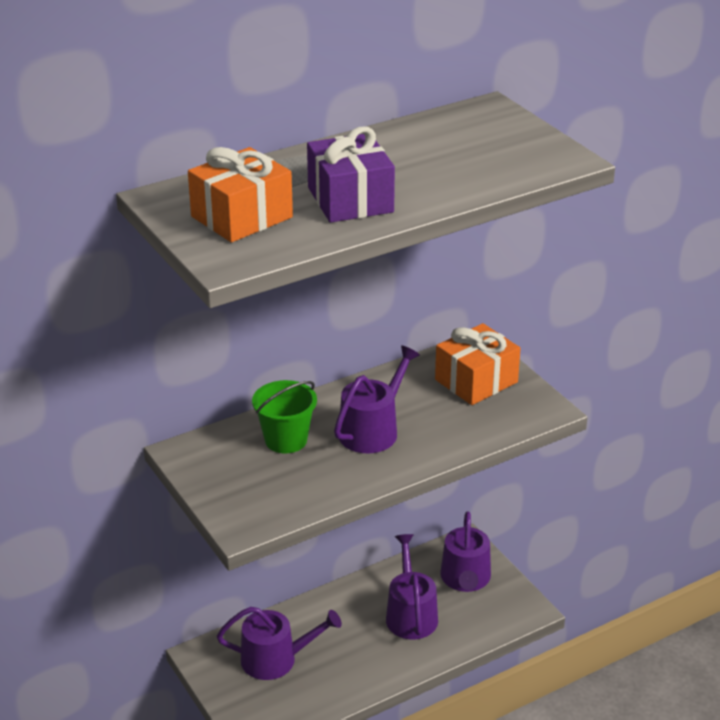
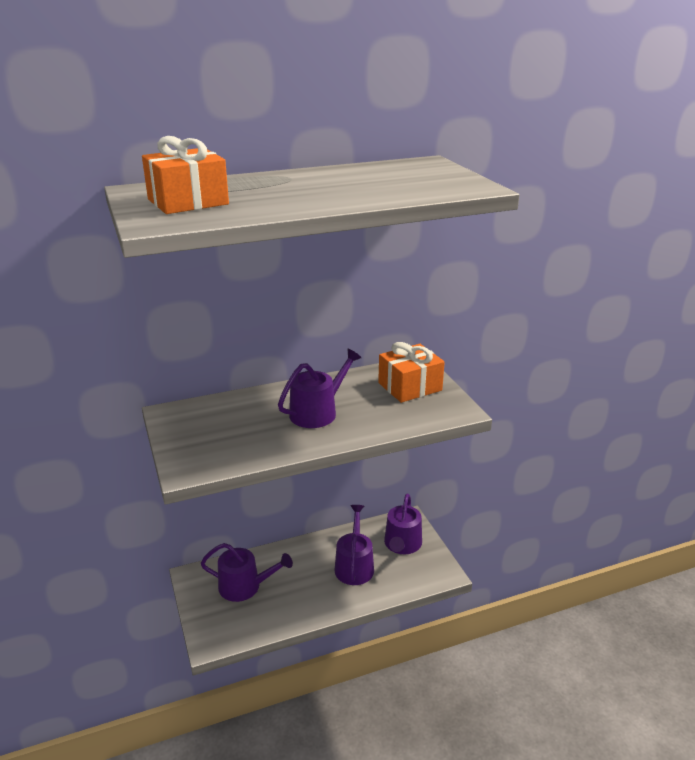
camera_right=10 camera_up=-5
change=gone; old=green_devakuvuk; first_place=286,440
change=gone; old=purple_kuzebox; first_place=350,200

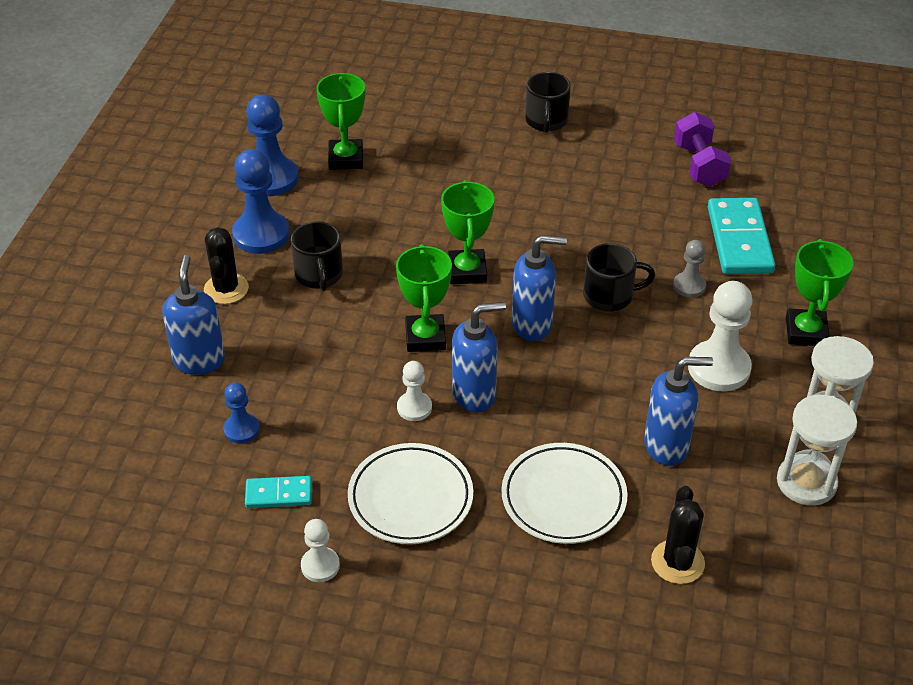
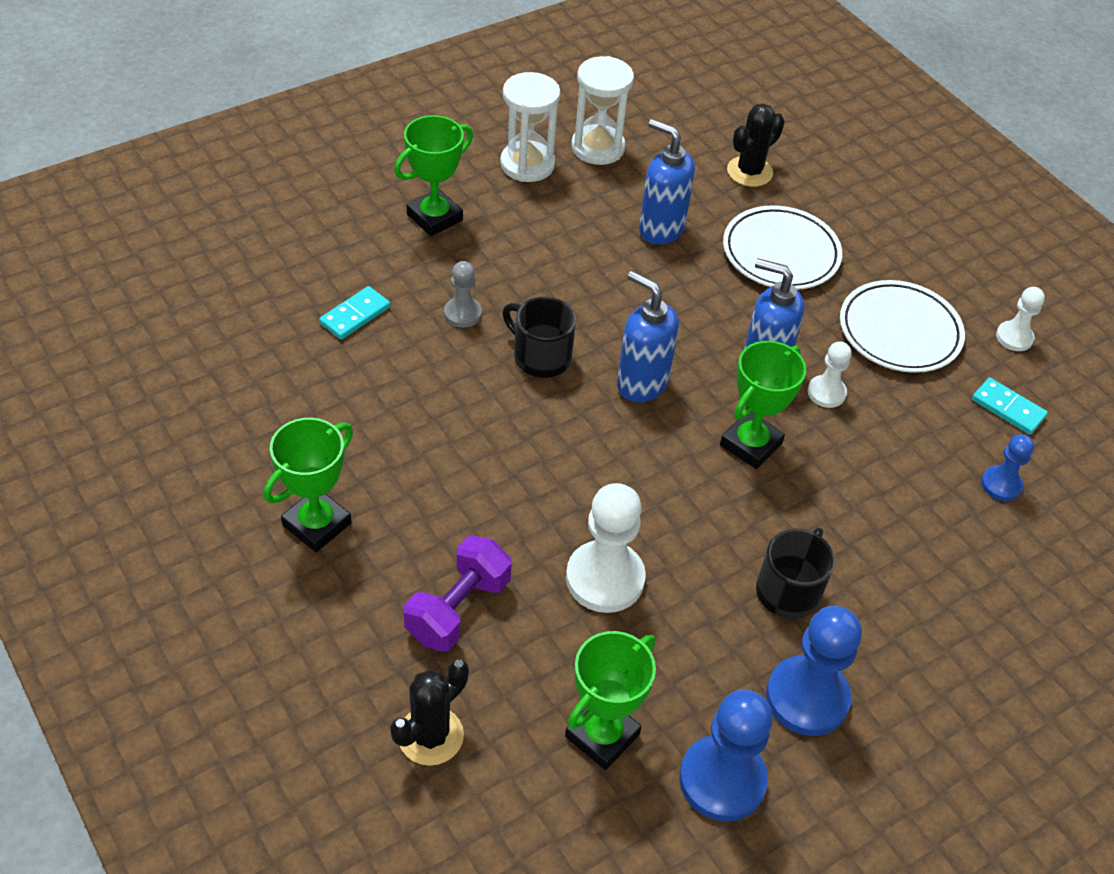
camera_right=-140 camera_up=5
change=shifted; old=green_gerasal; first_place=467,271; second_place=317,524
change=scaled; old=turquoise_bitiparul; first_place=739,240; second_place=355,315; factor=0.54
change=shifted; old=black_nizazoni; first_place=226,289; second_place=430,736
change=shifted; old=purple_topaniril; first_place=699,165; second_place=458,609
change=shifted; old=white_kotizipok; first_place=719,368; second_place=605,578
change=gone; old=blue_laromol; first_place=199,360
change=gone; old=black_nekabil; first_place=546,121

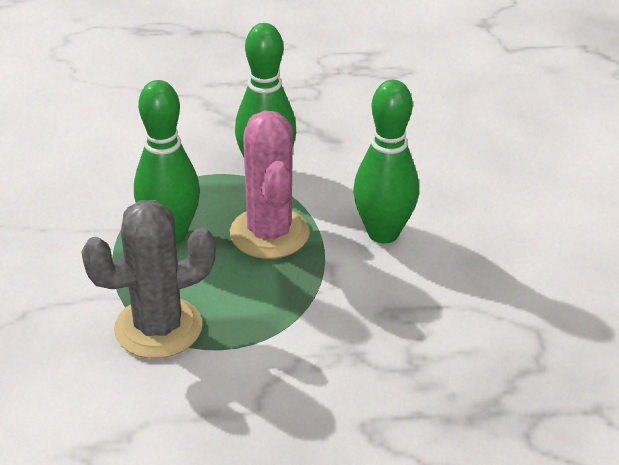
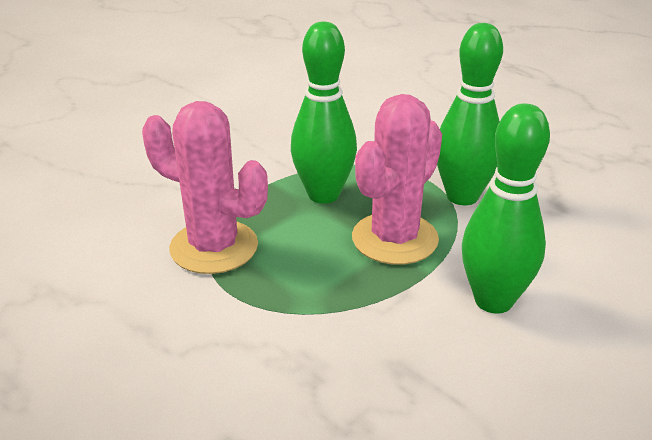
camera_right=50 camera_up=-5
change=repainted; old=grey_nizazoni; new=pink_nizazoni; first_place=158,328; second_place=214,247

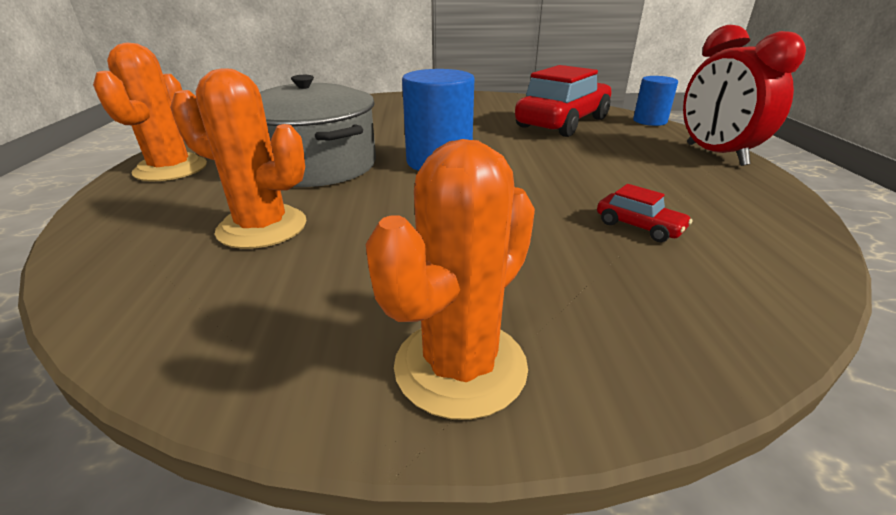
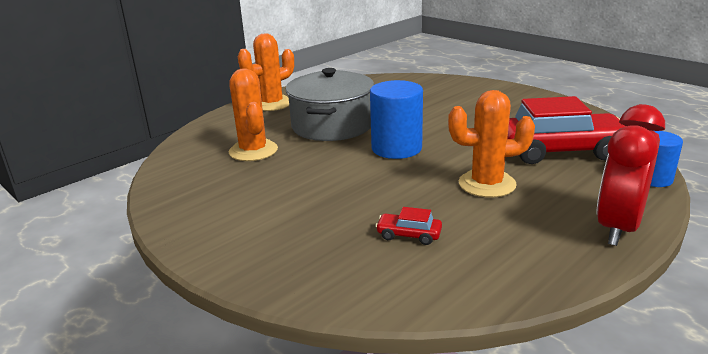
camera_right=50 camera_up=-5
change=rotated; old=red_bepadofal; first_place=639,226; second_place=409,235; degrees=105
change=shifted; old=orange_nizazoni; first_place=460,366; second_place=487,184

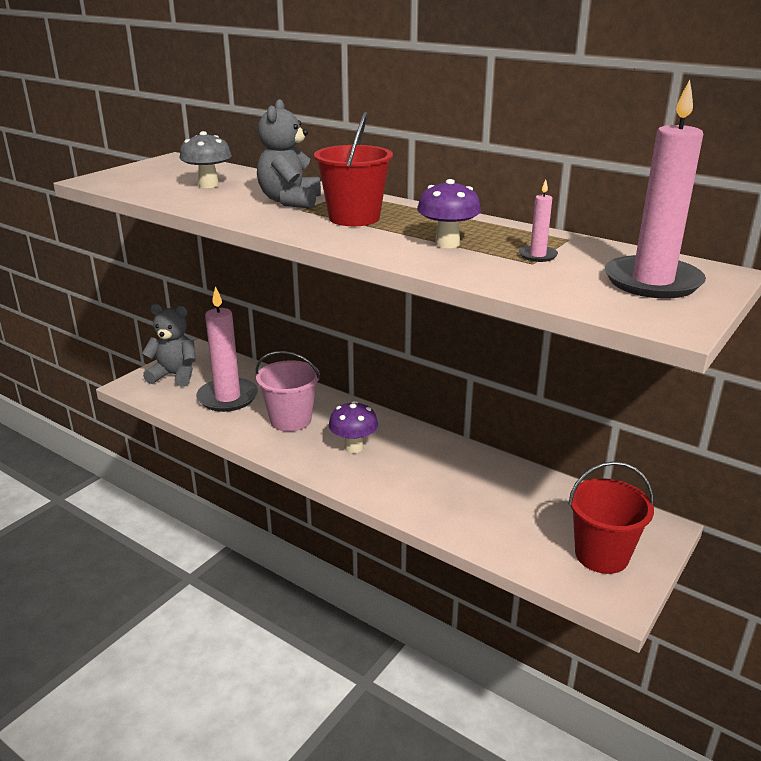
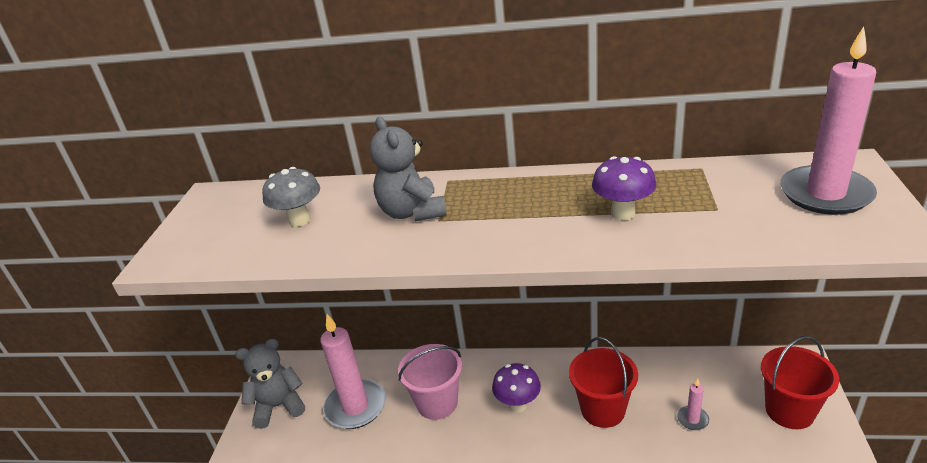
camera_right=-25 camera_up=5
change=shifted; old=red_devakuvuk; first_place=354,218; second_place=603,410
change=shifted; old=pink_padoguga; first_place=537,255; second_place=692,419

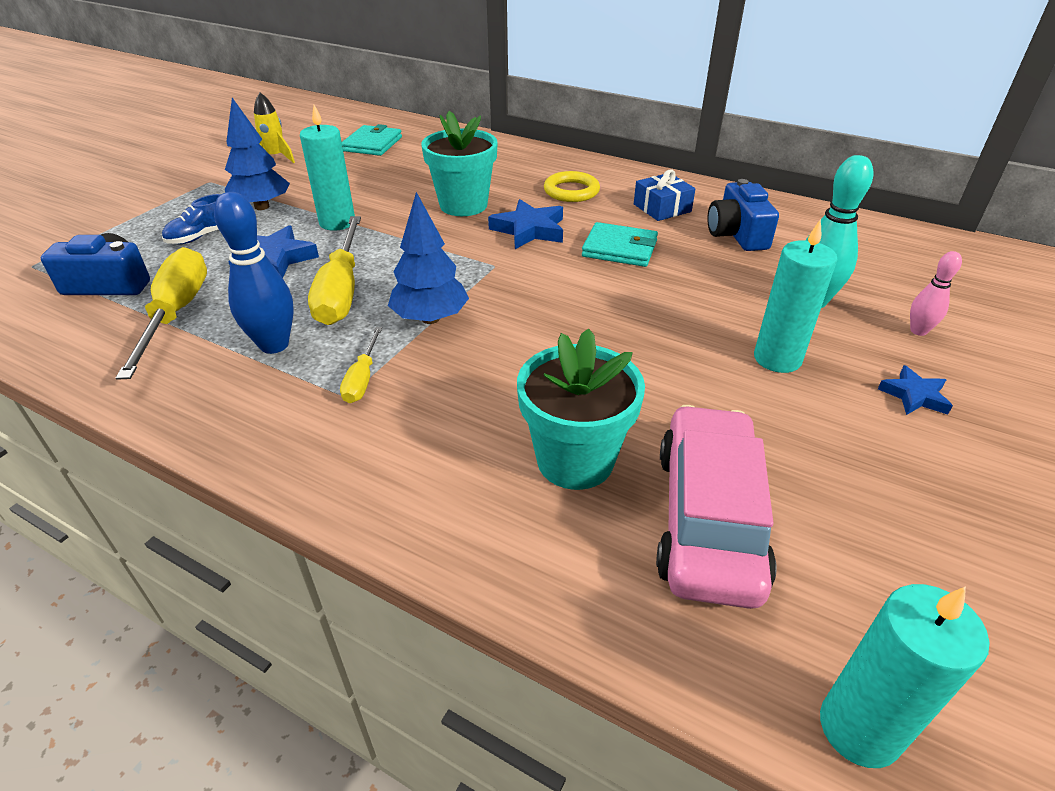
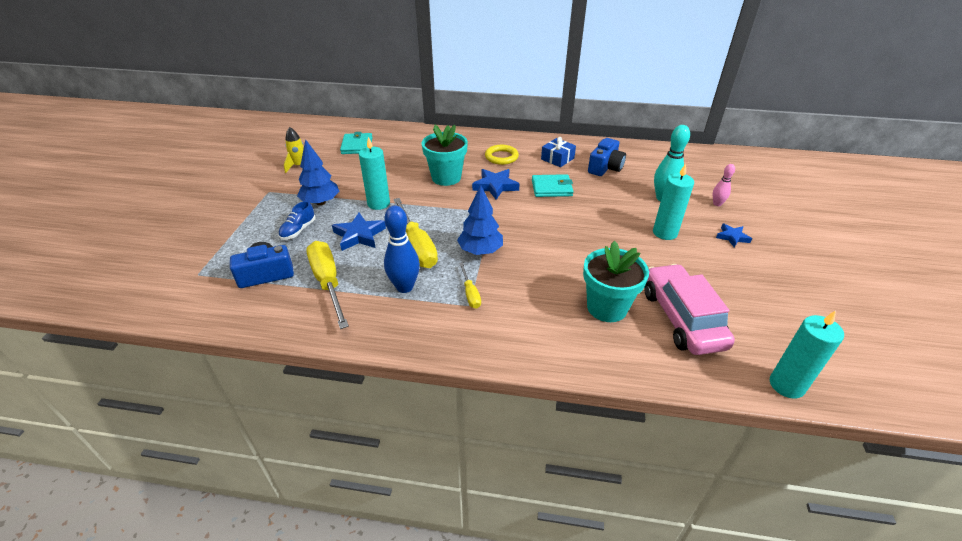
camera_right=-20 camera_up=0
change=rotated; old=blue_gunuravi; first_place=737,234; second_place=605,167; degrees=-120

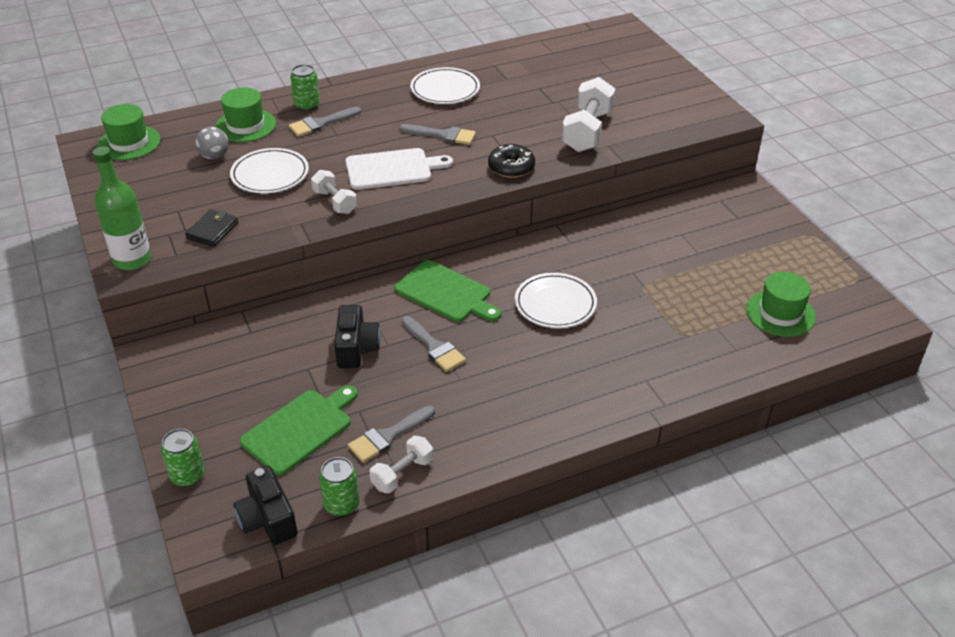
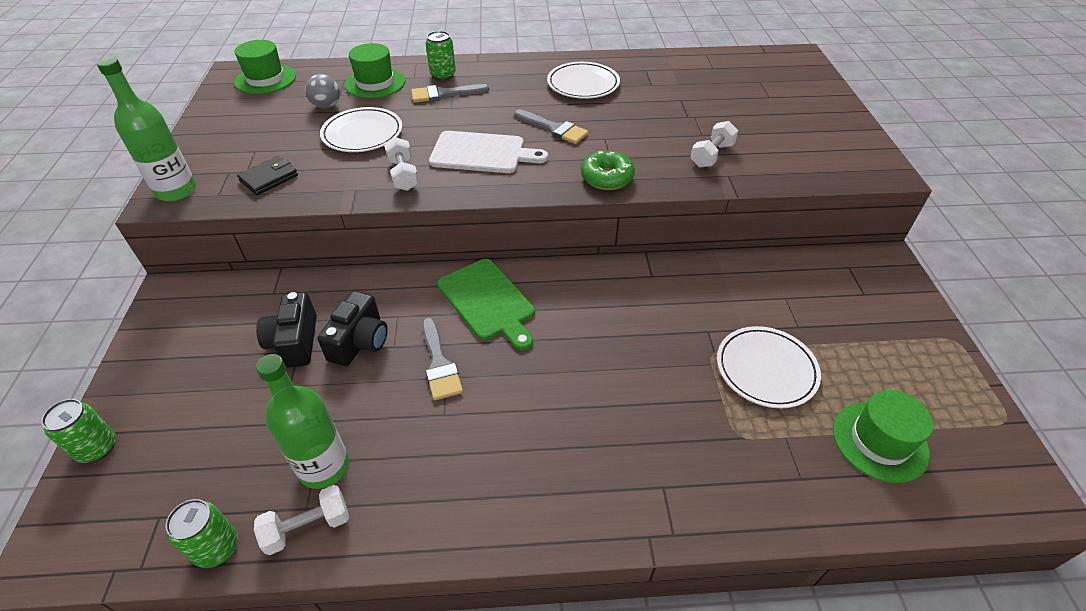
camera_right=20 camera_up=5
change=shifted; old=black_gunuravi; first_place=267,519; second_place=295,342
change=swapped; old=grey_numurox; new=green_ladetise; first_place=388,436; second_place=324,467
change=repainted; old=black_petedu; new=green_petedu; first_place=511,167; second_place=607,178
change=scaled; old=white_topaniril; first_place=587,131; second_place=711,155; factor=0.58
change=shifted; old=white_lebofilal; first_place=555,304; second_place=766,369
change=gone; old=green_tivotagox; first_place=300,429

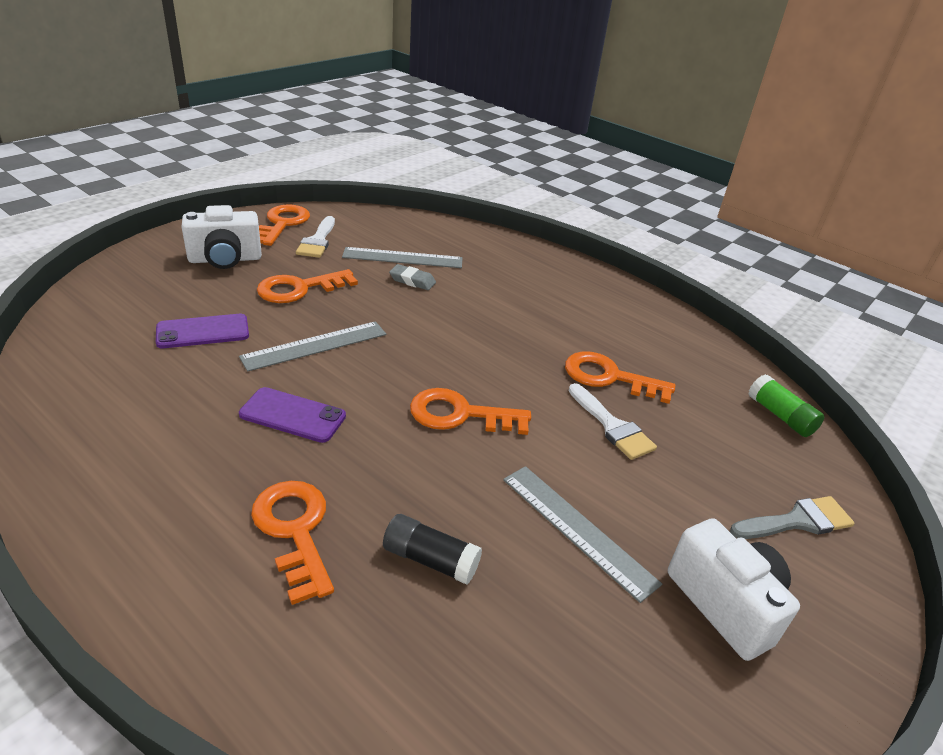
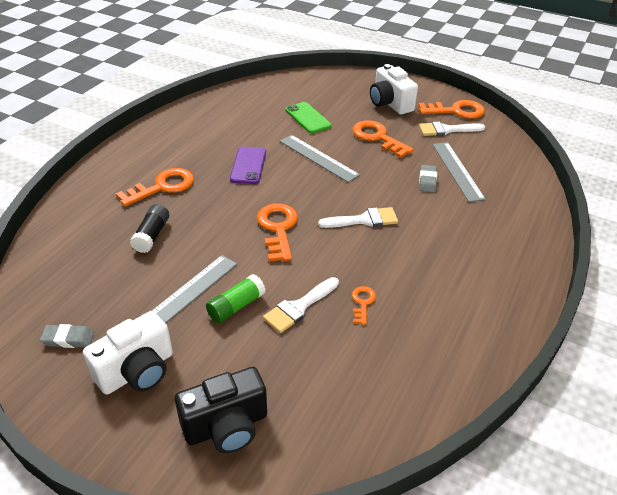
camera_right=80 camera_up=5
change=new; new=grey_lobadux; second_place=68,339
change=swapped; old=grey_numurox; new=black_gunuravi; first_place=797,521; second_place=226,426
change=shifted; old=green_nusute; first_place=780,416; second_place=236,306
change=repainted; old=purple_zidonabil; new=green_zidonabil; first_place=203,332; second_place=308,118
change=new; new=white_numurox; second_place=364,220
change=scaled; old=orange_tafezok; first_place=609,377; second_place=362,302; factor=0.53

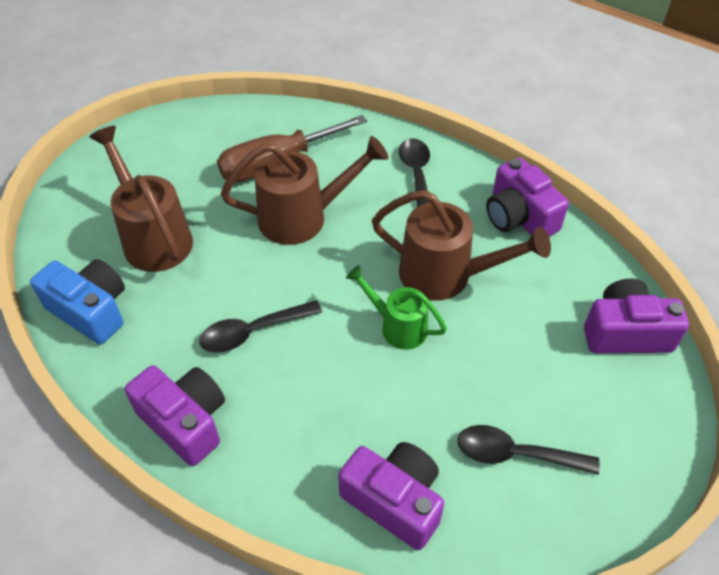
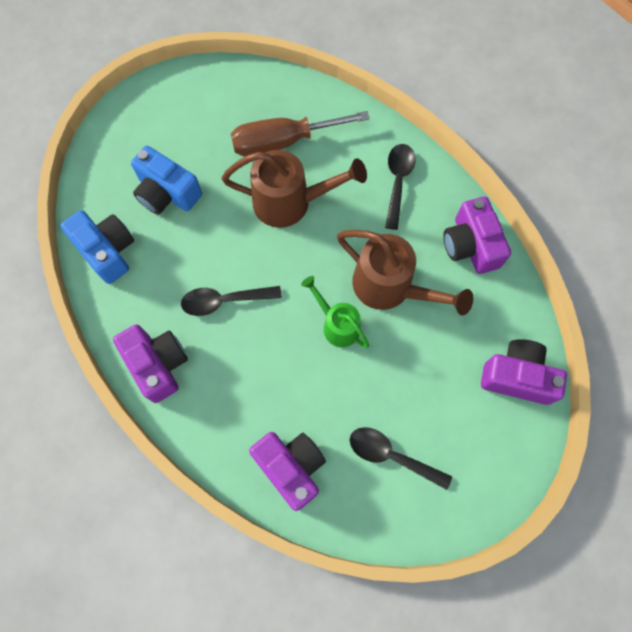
camera_right=15 camera_up=20
change=swapped; old=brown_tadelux; new=blue_gunuravi; first_place=153,237; second_place=167,193

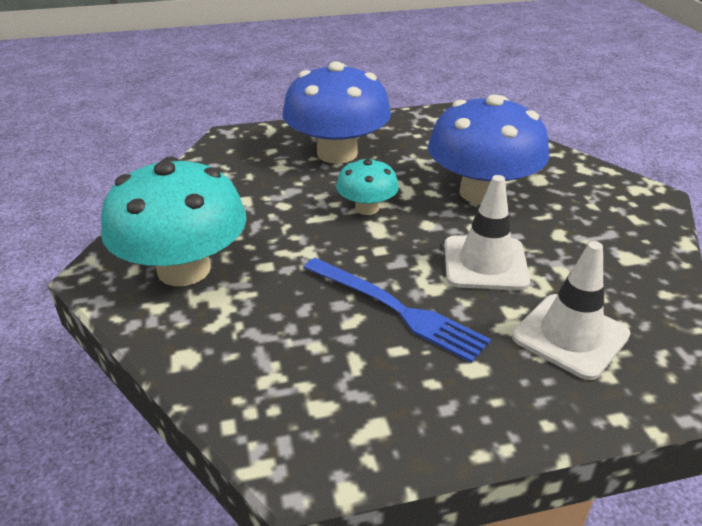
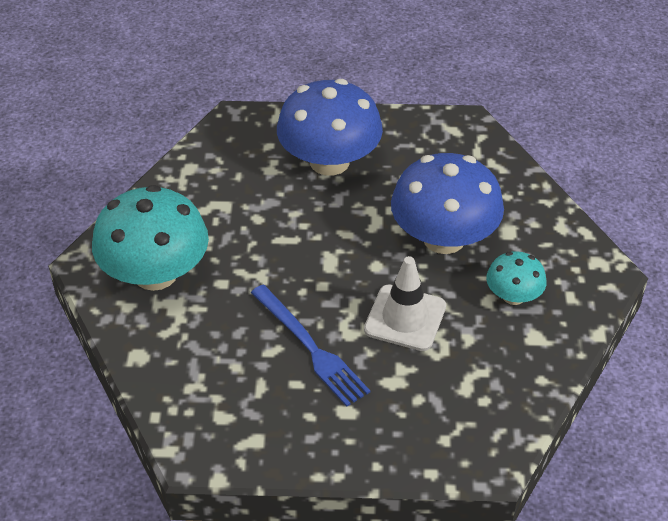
camera_right=15 camera_up=10
change=shifted; old=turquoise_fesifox; first_place=367,208; second_place=513,296
change=gone; old=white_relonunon; first_place=570,336

